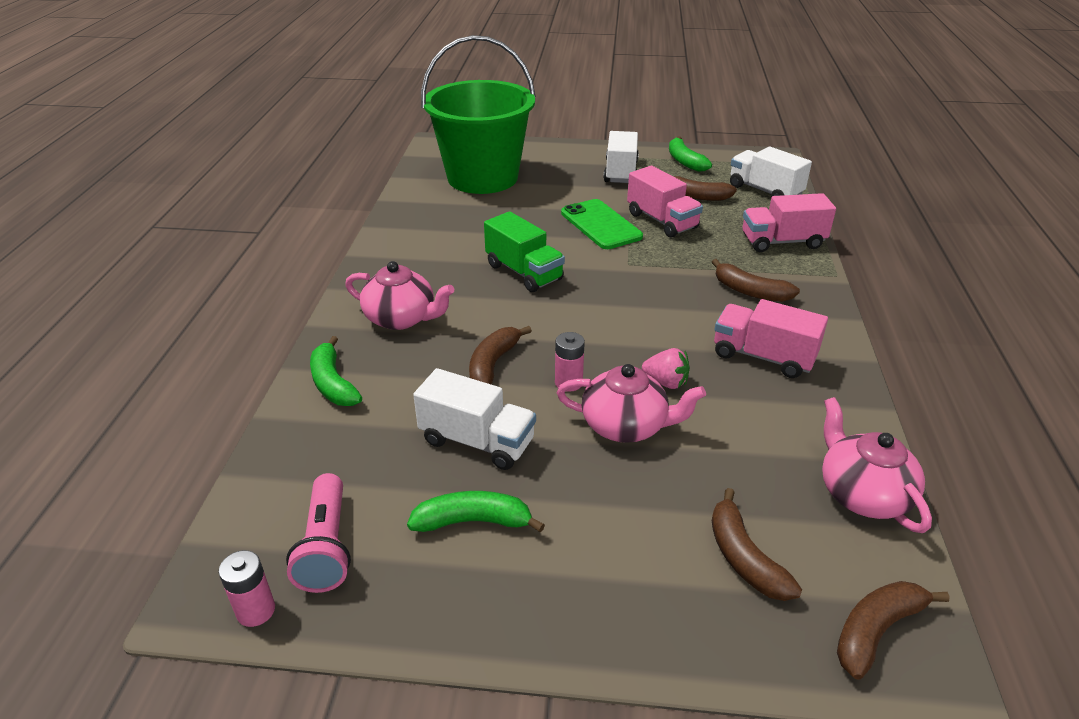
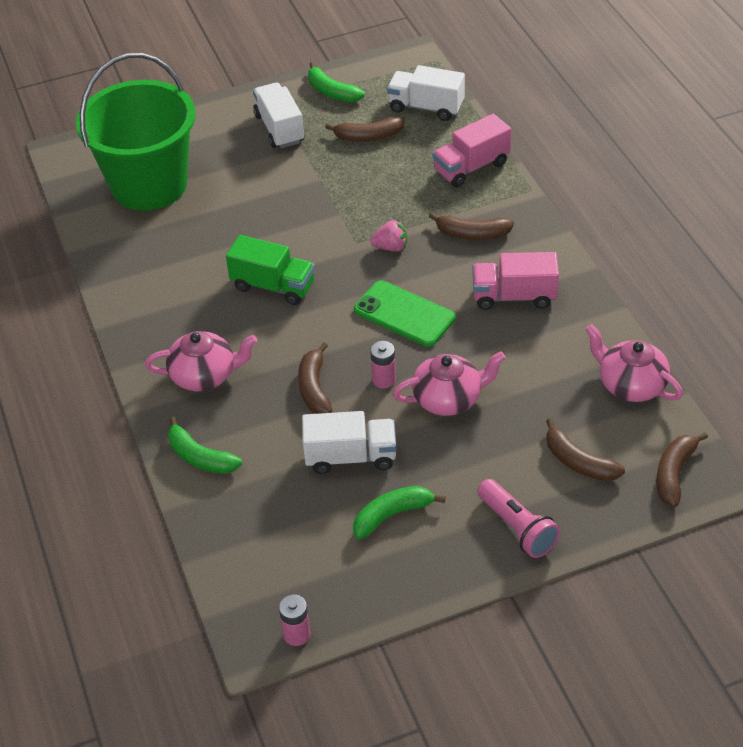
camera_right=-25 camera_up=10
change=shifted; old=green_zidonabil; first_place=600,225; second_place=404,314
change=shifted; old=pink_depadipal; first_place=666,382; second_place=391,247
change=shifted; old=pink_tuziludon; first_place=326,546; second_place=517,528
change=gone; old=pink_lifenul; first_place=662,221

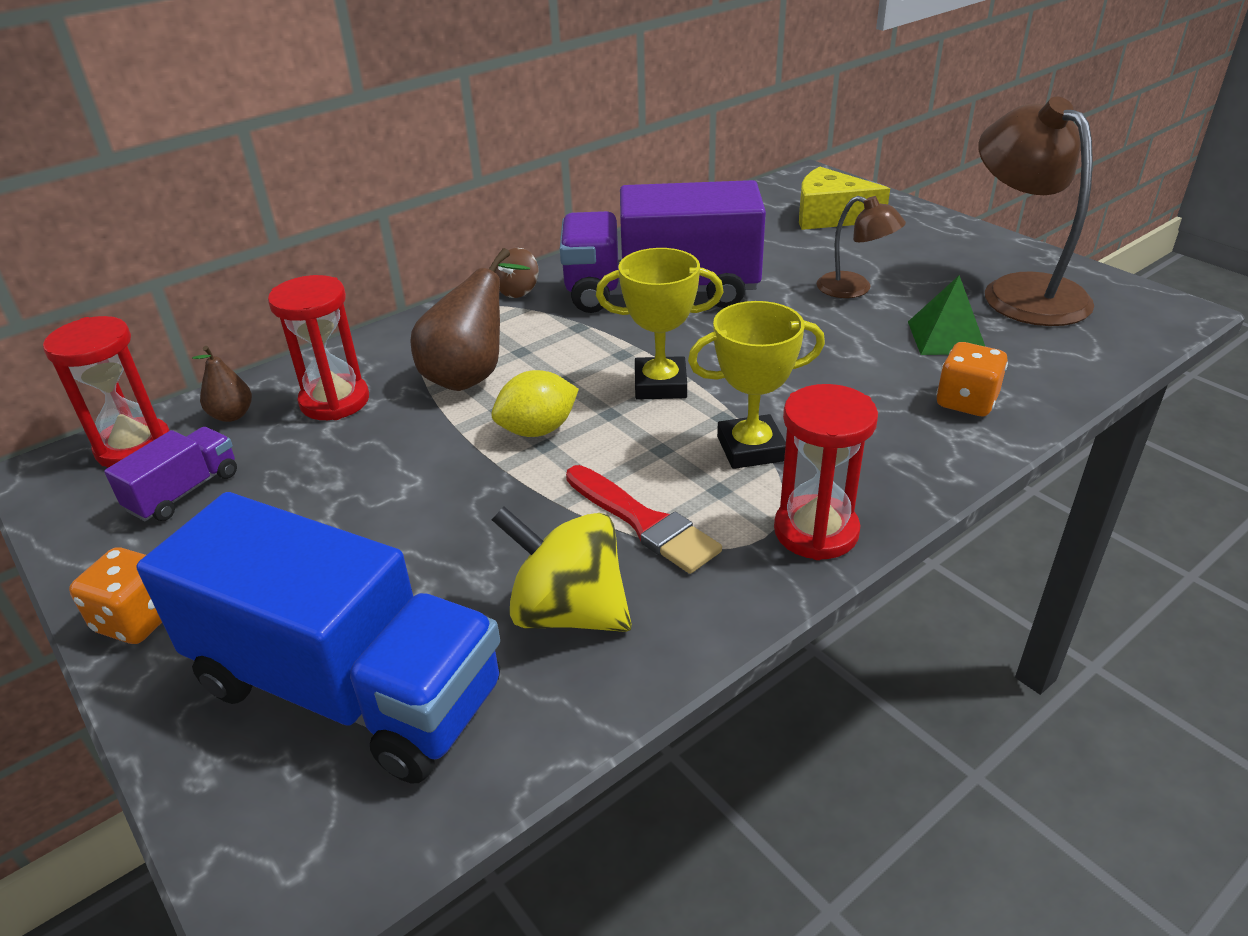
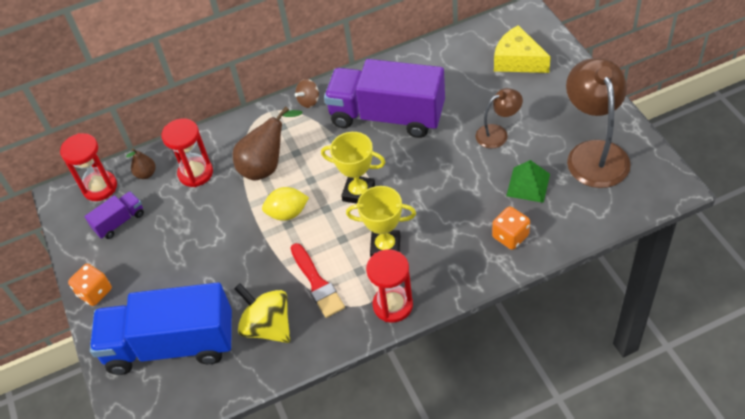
camera_right=20 camera_up=15
change=rotated; old=blue_lifenul; first_place=347,688; second_place=171,345; degrees=135
change=rotated; old=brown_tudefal; first_place=854,289; second_place=497,133; degrees=-75

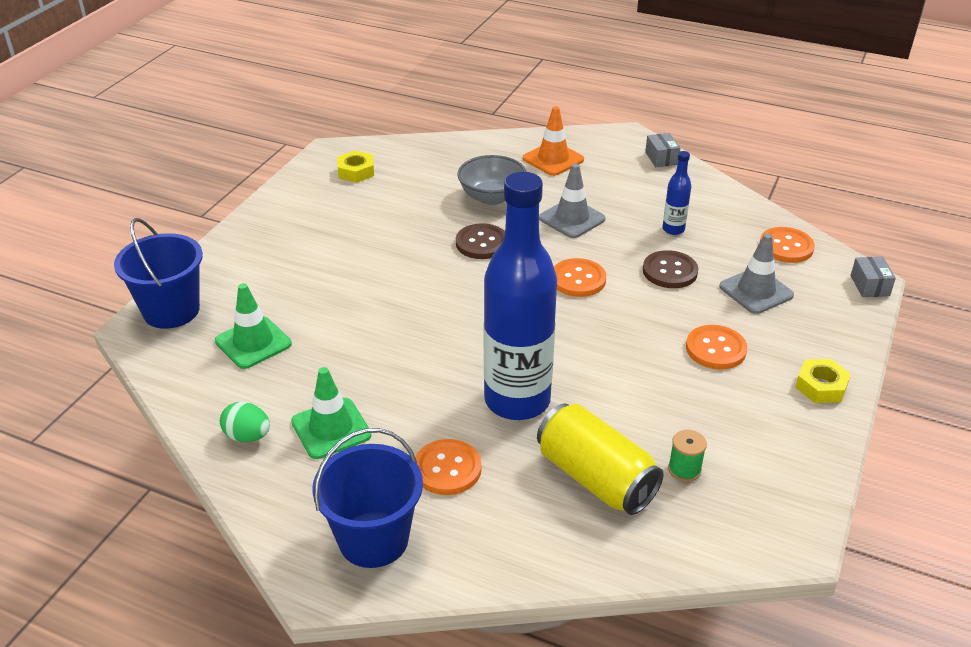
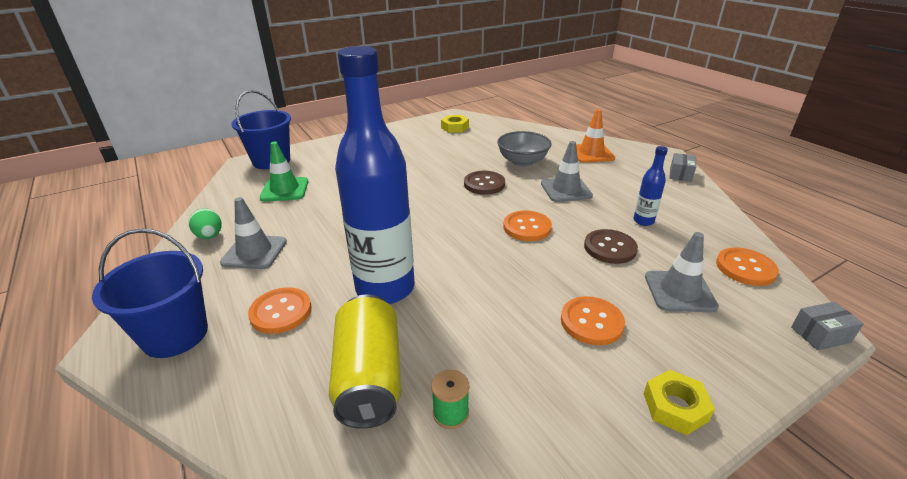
camera_right=35 camera_up=-5
change=repainted; old=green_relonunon; new=grey_relonunon; first_place=331,428; second_place=254,252
change=rotated; old=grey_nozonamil; first_place=870,286; second_place=820,335; degrees=45

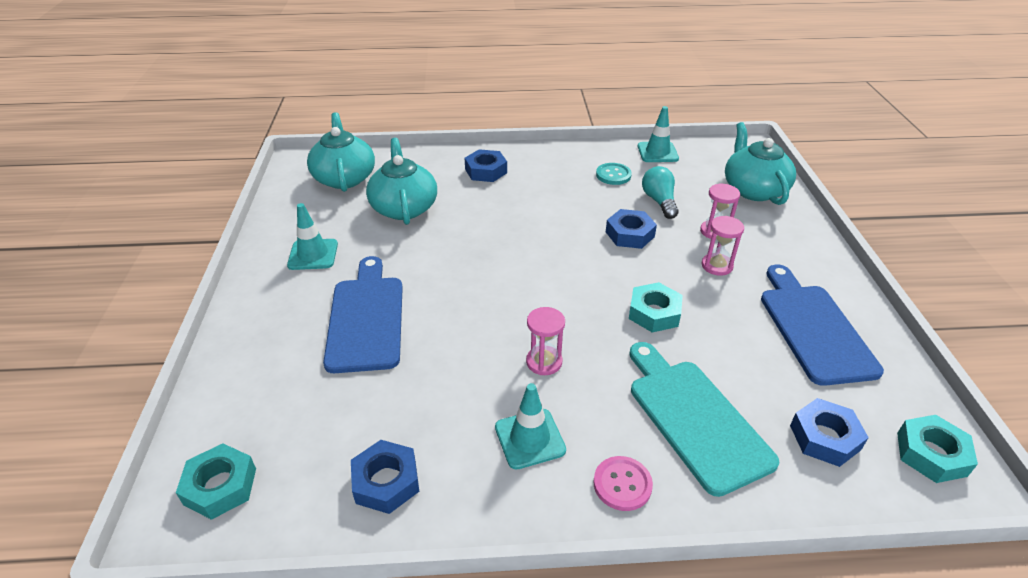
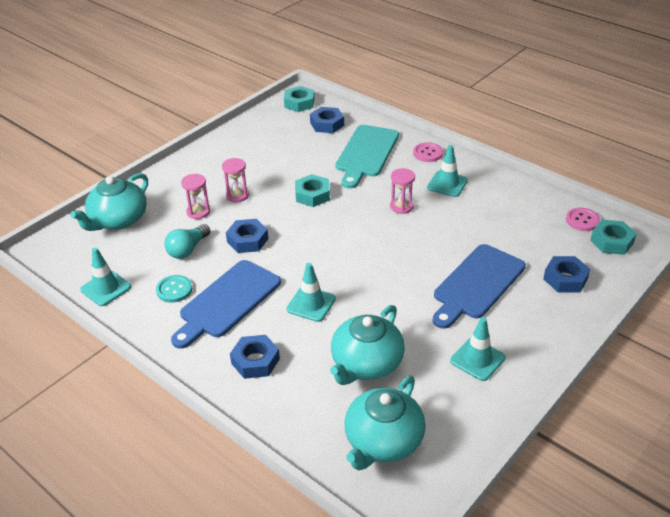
camera_right=-135 camera_up=0
change=shifted; old=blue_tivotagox; first_place=814,328; second_place=227,301
change=new; new=turquoise_relonunon; second_place=311,304
change=shifted; old=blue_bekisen; first_place=386,482; second_place=565,279
change=new; new=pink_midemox; second_place=582,220

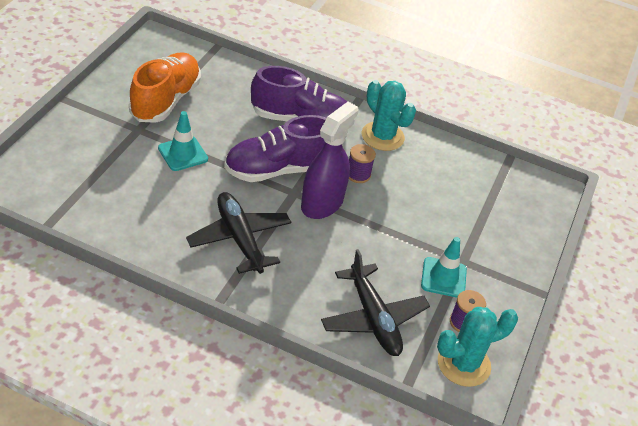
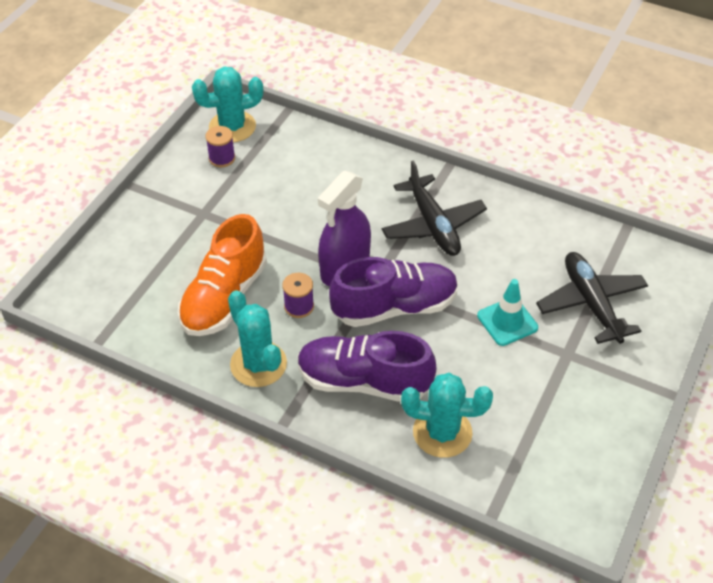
camera_right=-170 camera_up=5
change=shifted; old=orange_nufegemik; first_place=165,100; second_place=224,297
change=new; new=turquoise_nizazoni; second_place=442,432
change=shifted; old=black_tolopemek; first_place=373,318; second_place=591,303
change=gone; old=turquoise_relonunon; first_place=443,277

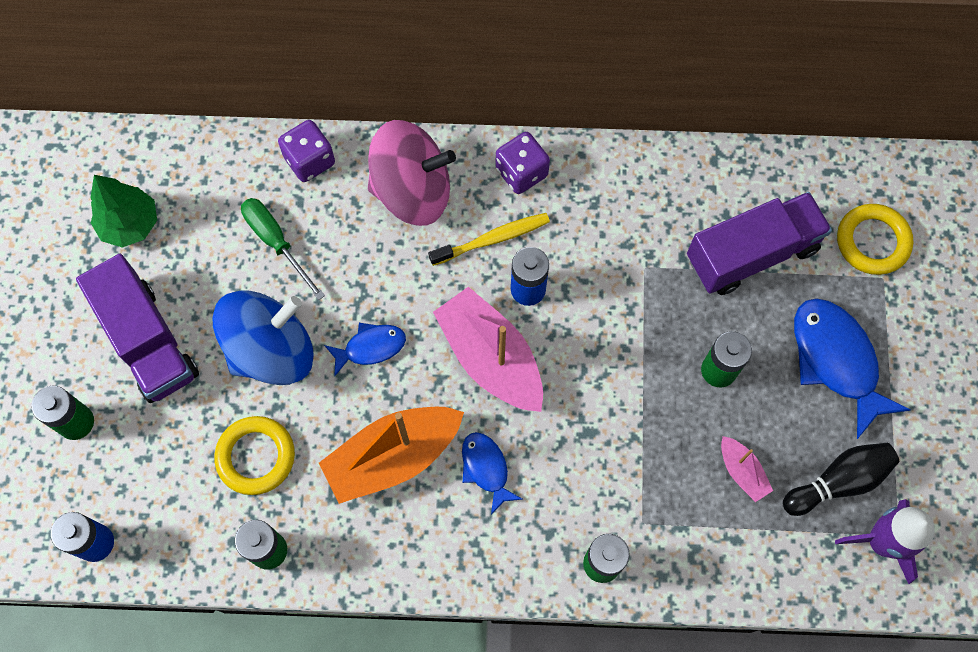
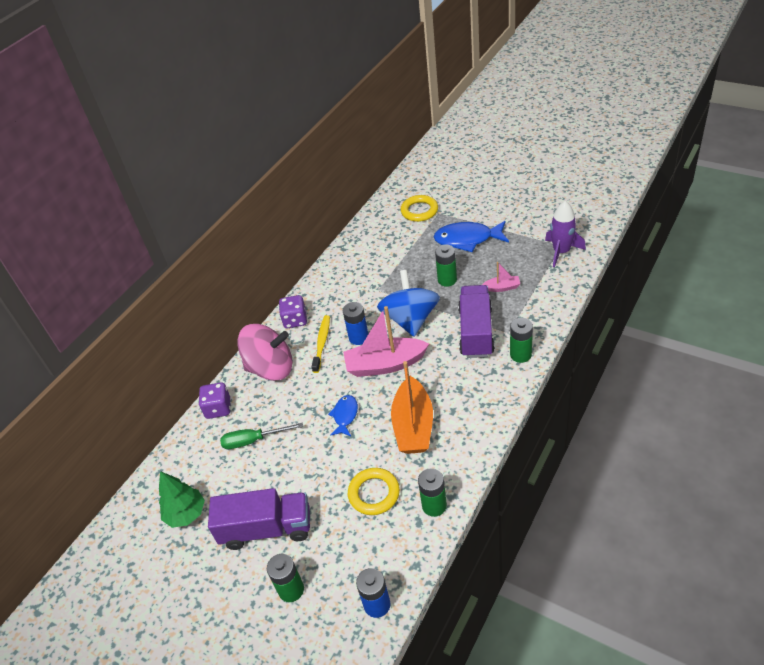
camera_right=-55 camera_up=-25
change=rotated; old=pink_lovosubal; first_place=412,191; second_place=271,368; degrees=60
change=shifted; old=blue_lovosubal; first_place=271,350; second_place=410,319
change=shifted; old=purple_lifenul; first_place=752,254; second_place=476,332
change=gone; old=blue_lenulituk; first_place=486,468
change=gone; old=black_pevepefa; first_place=838,481

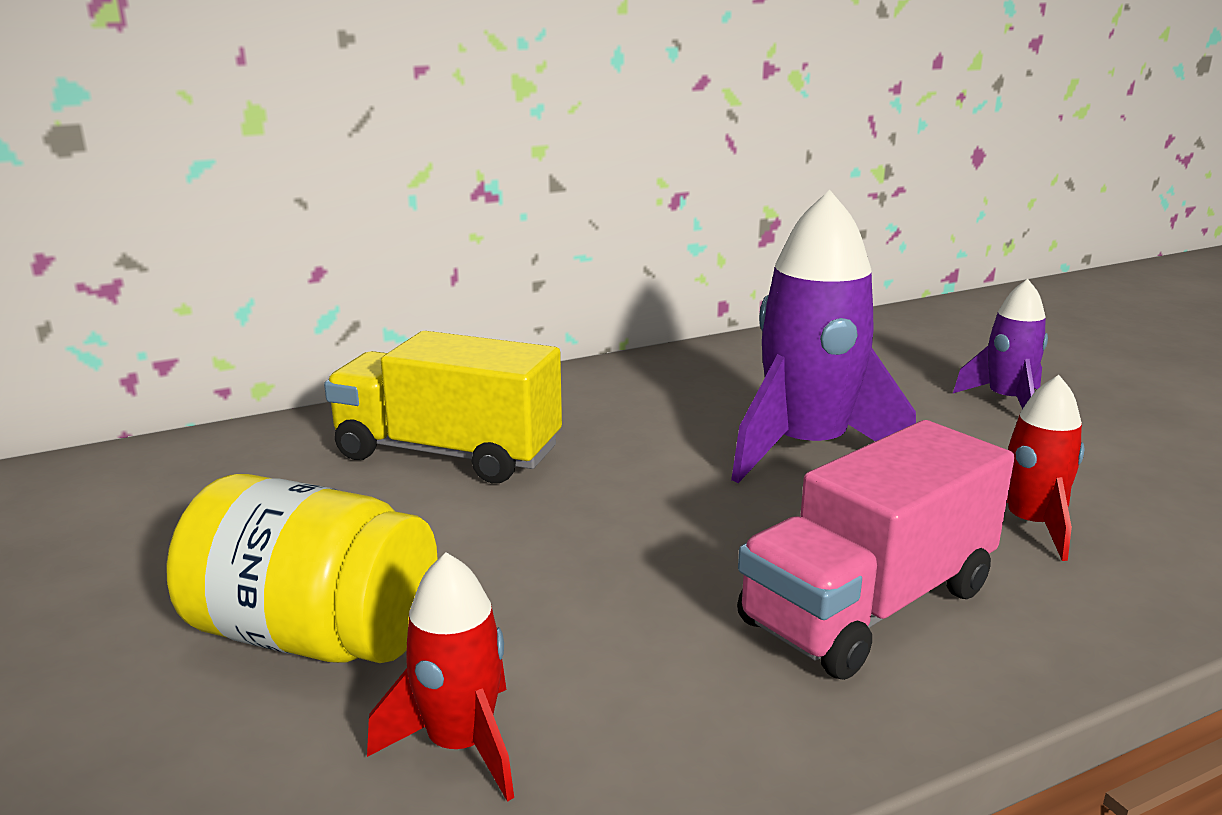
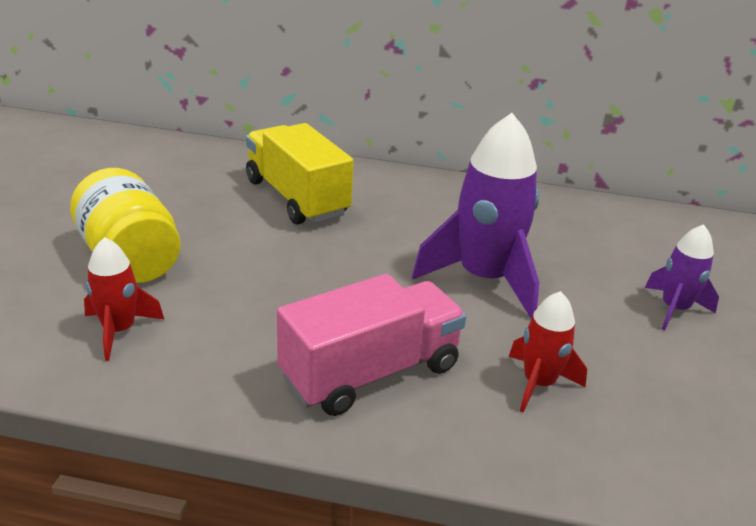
camera_right=35 camera_up=10
change=rotated; old=pink_lifenul; first_place=868,606; second_place=370,372; degrees=150

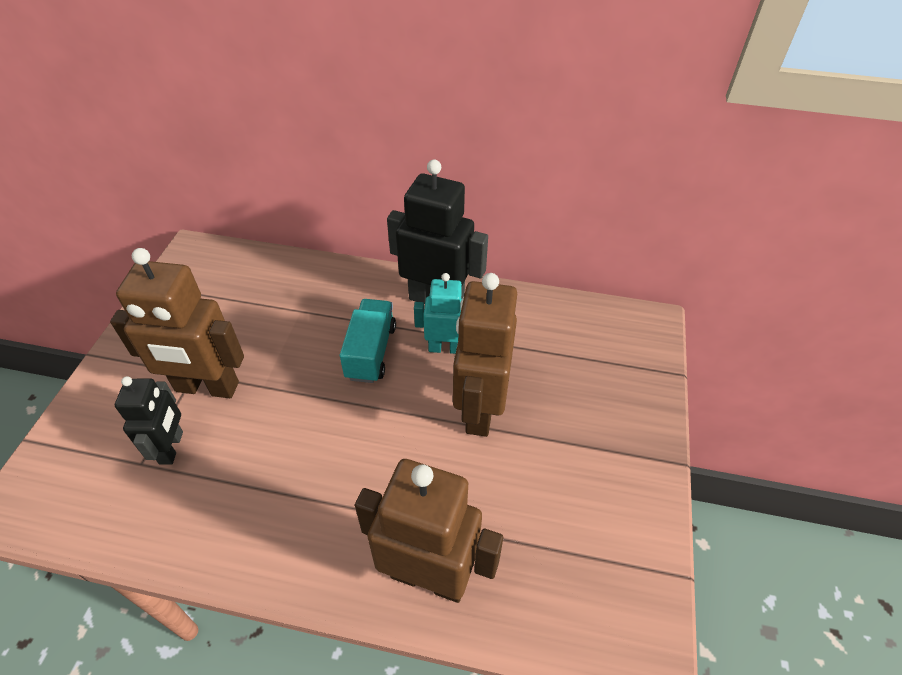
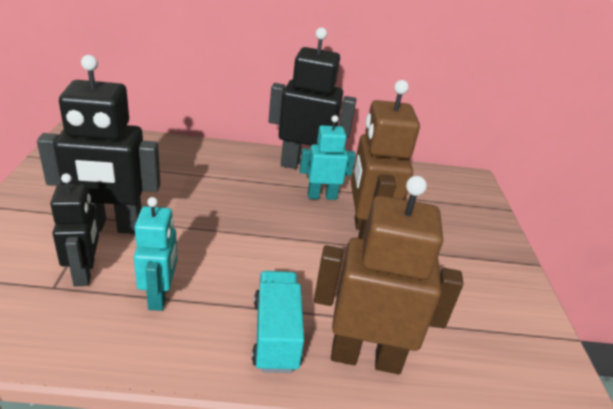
camera_right=-15 camera_up=-15
change=repainted; old=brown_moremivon; new=black_moremivon; first_place=207,387; second_place=111,227
change=new; new=turquoise_moremivon; second_place=160,296
change=shifted; old=turquoise_lifenul; first_place=371,352; second_place=276,334

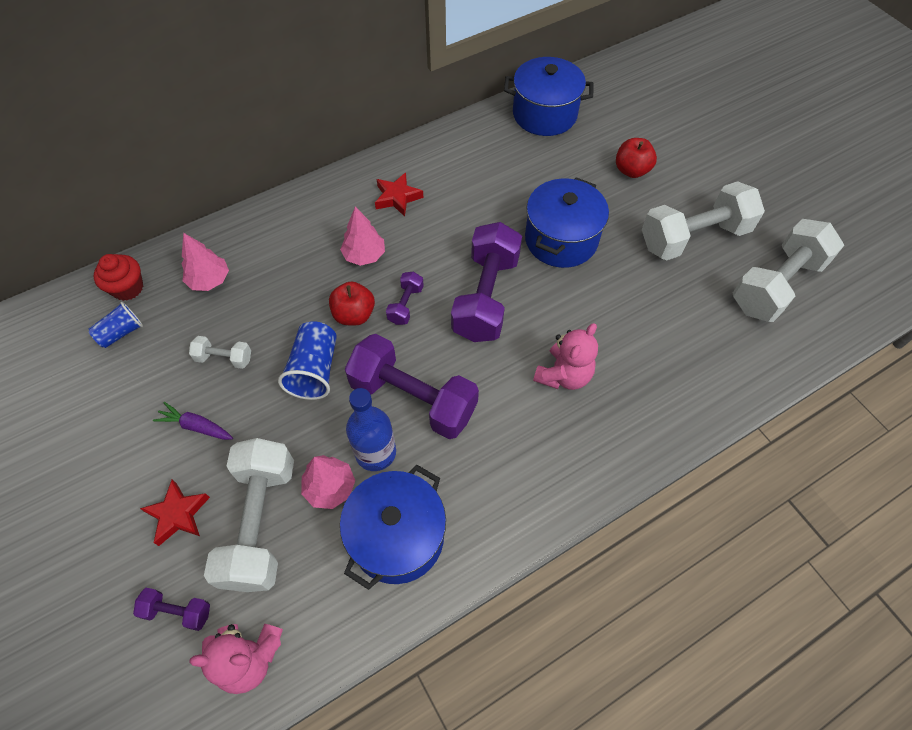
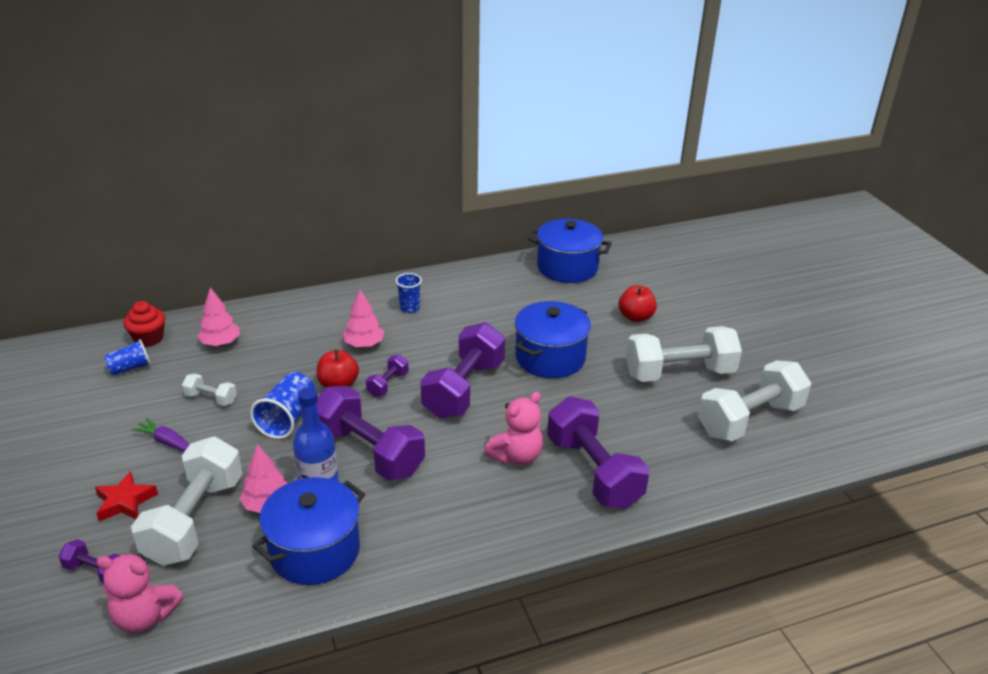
camera_right=10 camera_up=-25
change=swapped; old=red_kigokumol; new=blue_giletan; first_place=397,197; second_place=409,308
change=new; new=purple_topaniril; second_place=593,471

